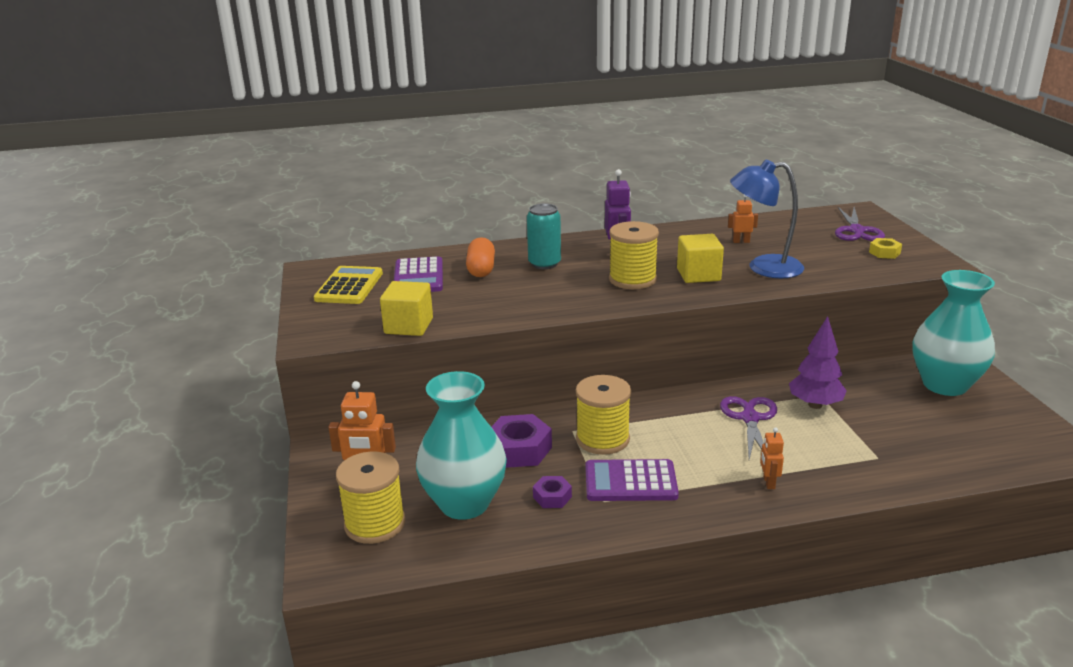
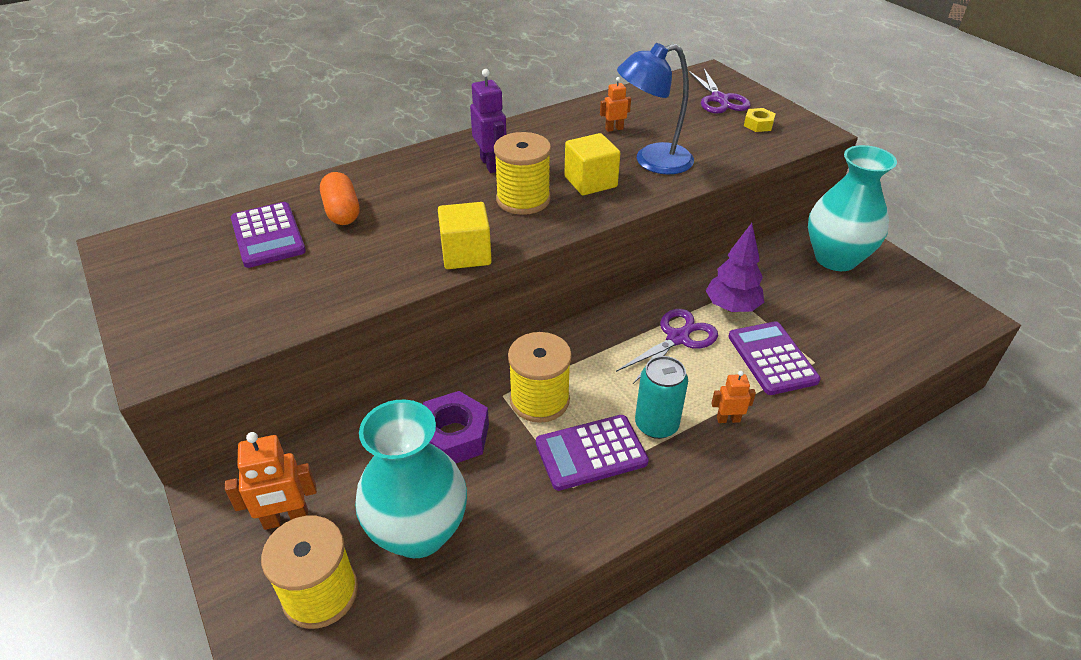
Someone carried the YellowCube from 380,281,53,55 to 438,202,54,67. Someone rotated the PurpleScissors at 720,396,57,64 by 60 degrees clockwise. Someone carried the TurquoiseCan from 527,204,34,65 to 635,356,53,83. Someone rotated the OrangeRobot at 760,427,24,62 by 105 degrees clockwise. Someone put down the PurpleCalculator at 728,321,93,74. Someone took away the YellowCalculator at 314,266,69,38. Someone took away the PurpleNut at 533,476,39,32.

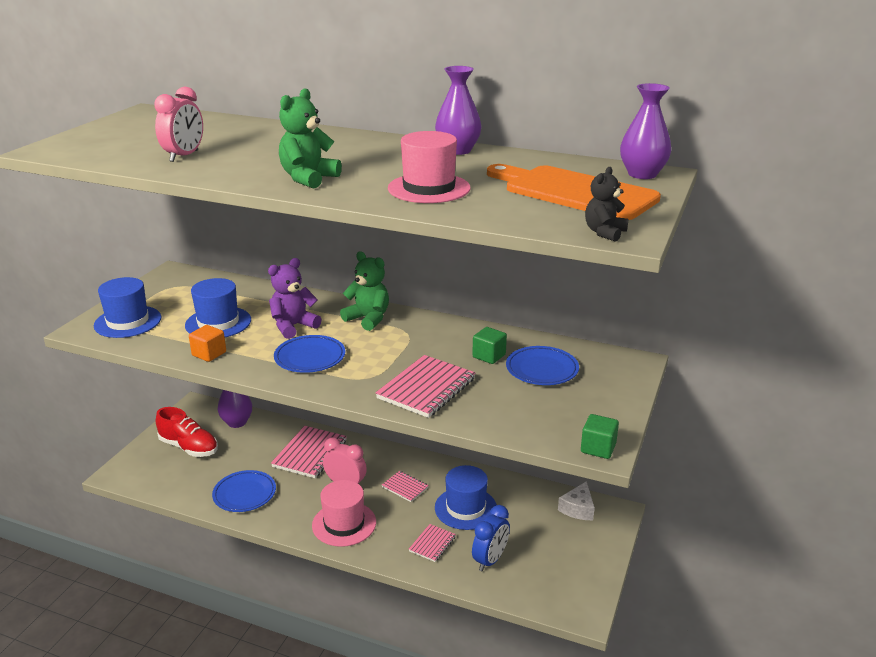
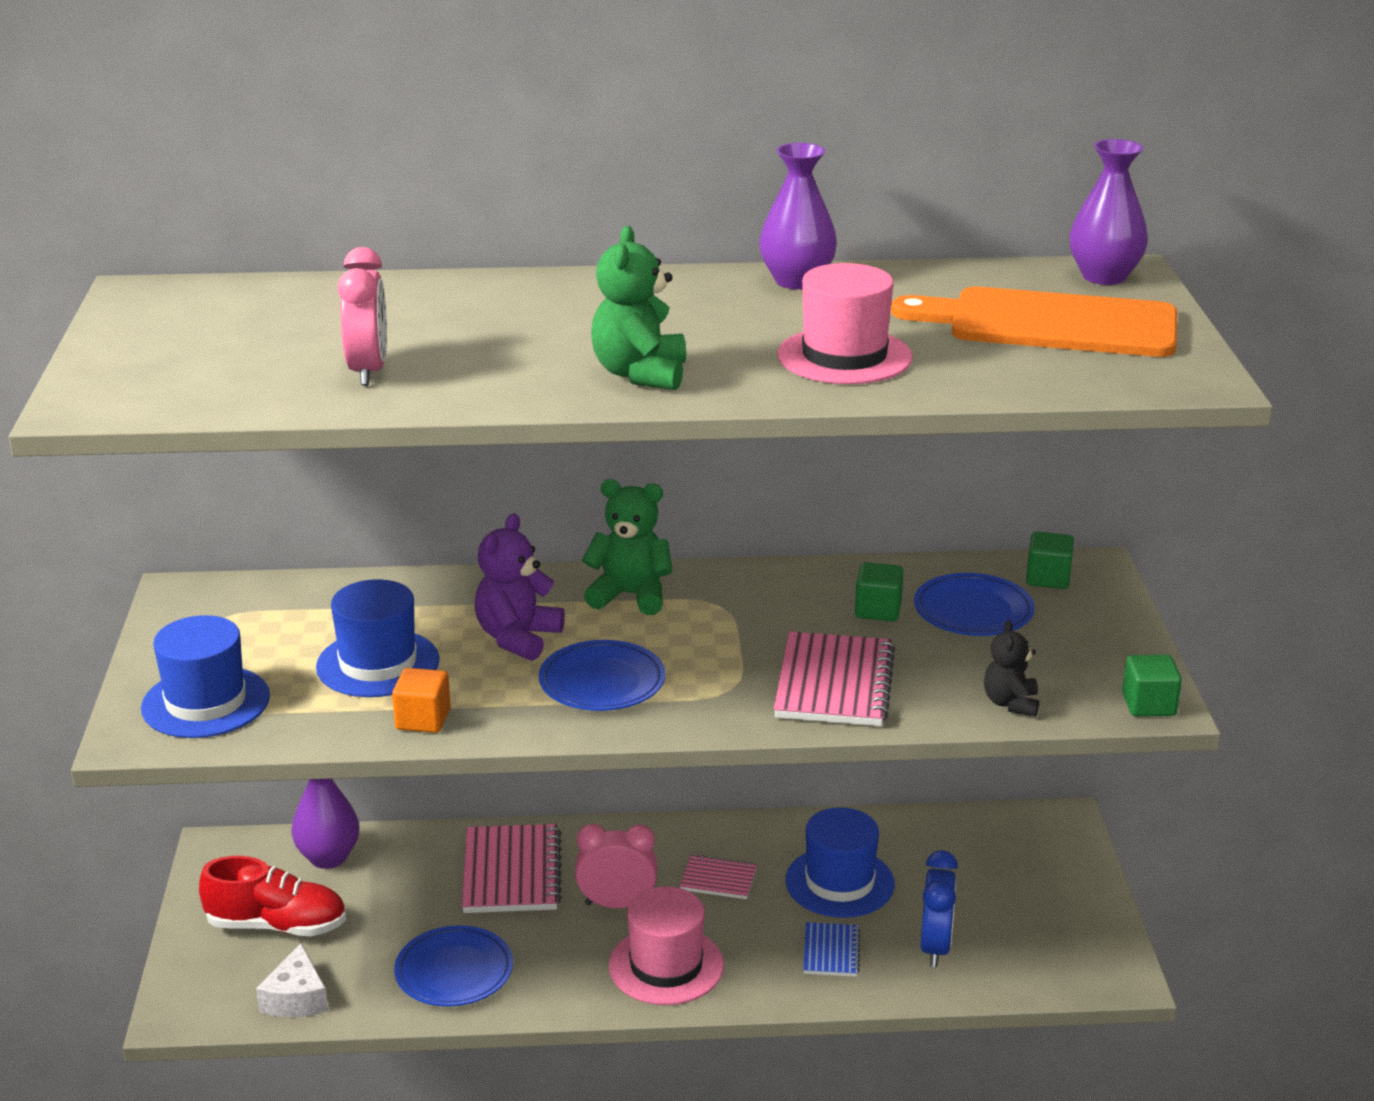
Someone carried the WhiteCheese from 558,481,37,39 to 256,943,72,74. Someone repainted the PinkNotebook at 409,524,47,38, which became the BlueNotebook at 803,922,57,55. Someone carried the BlackTeddyBear from 585,167,44,75 to 984,620,55,97. Someone put down the GreenCube at 1026,531,48,58.

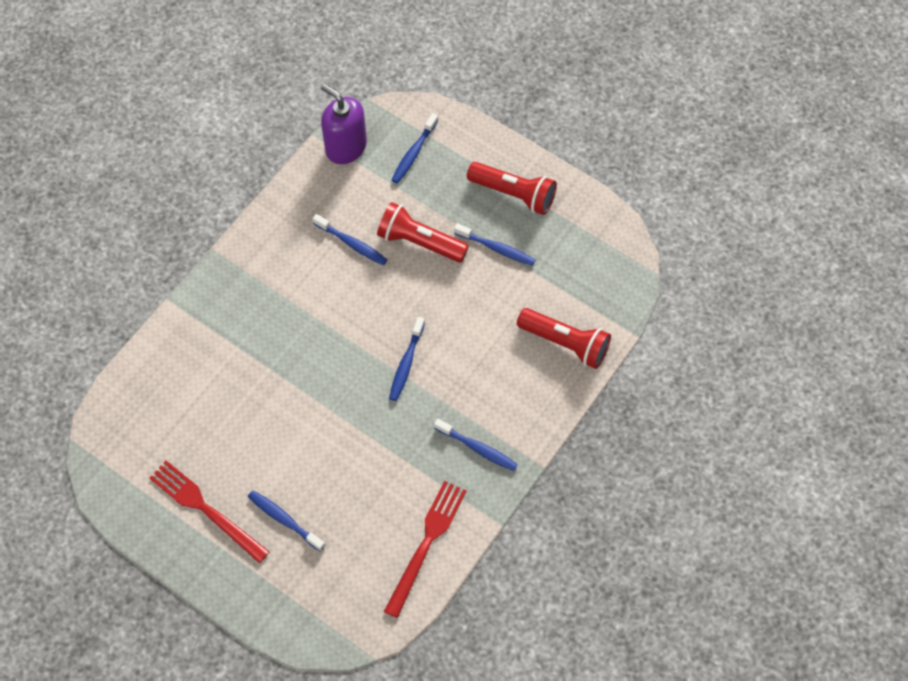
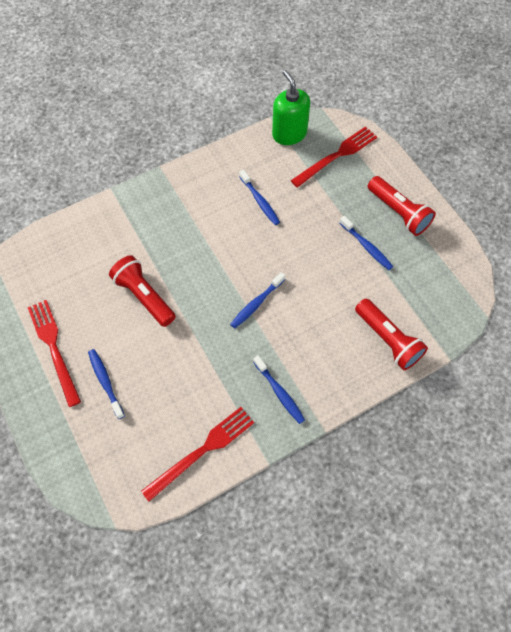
Someone carried the RedFlashlight from 377,202,92,60 to 109,255,67,72. Someone repainted the PurpleSoapDispenser at 321,84,46,80, which became the GreenSoapDispenser at 272,70,38,75. Someone swapped the BlueToothbrush at 392,113,46,71 for the RedFork at 291,126,86,62.

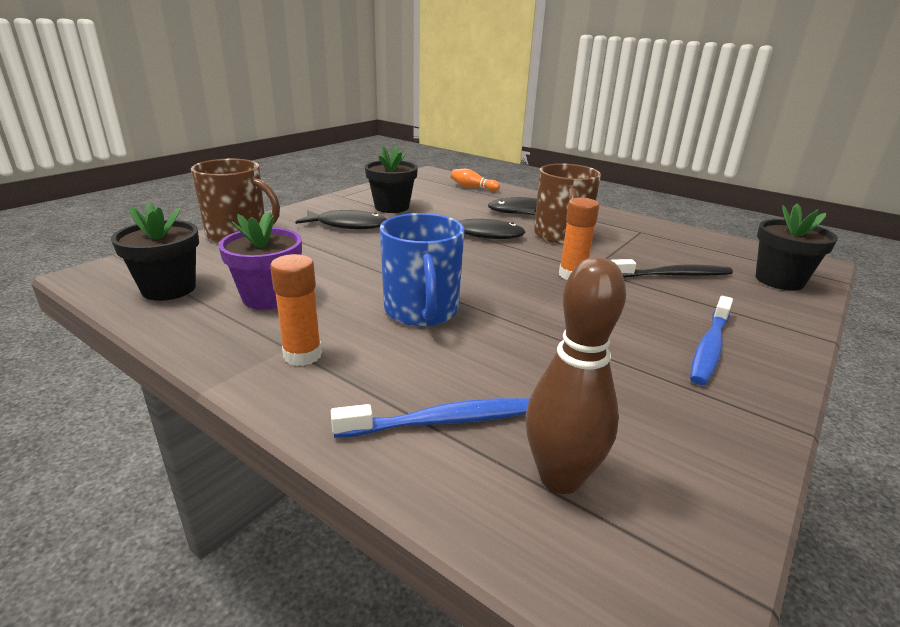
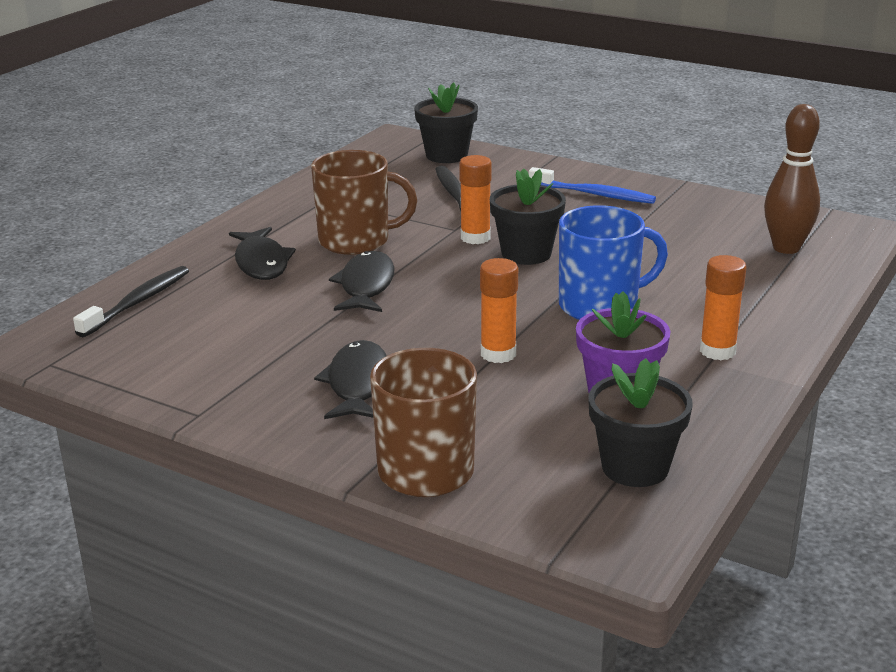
Someone swapped the OrangeBowlingPin at 451,169,49,22 for the BlackToothbrush at 73,266,116,71. Someone put down the OrangeGlueStick at 480,258,38,105. Someone carried the BlackFlowerPot from 365,145,53,68 to 490,168,76,97. Someone took away the BlueToothbrush at 331,398,199,40.

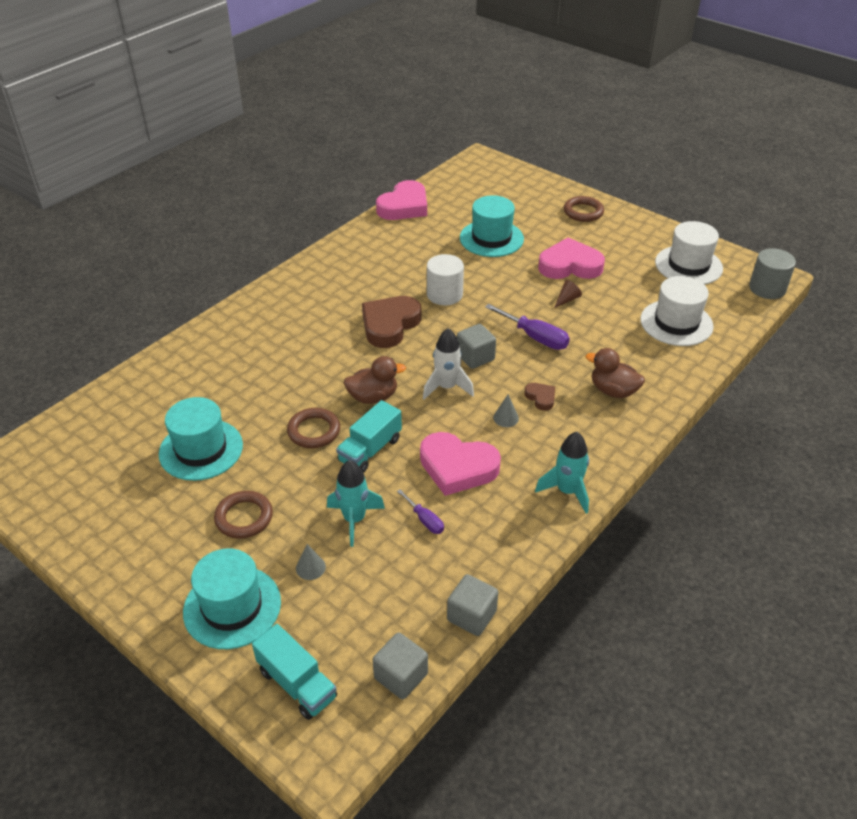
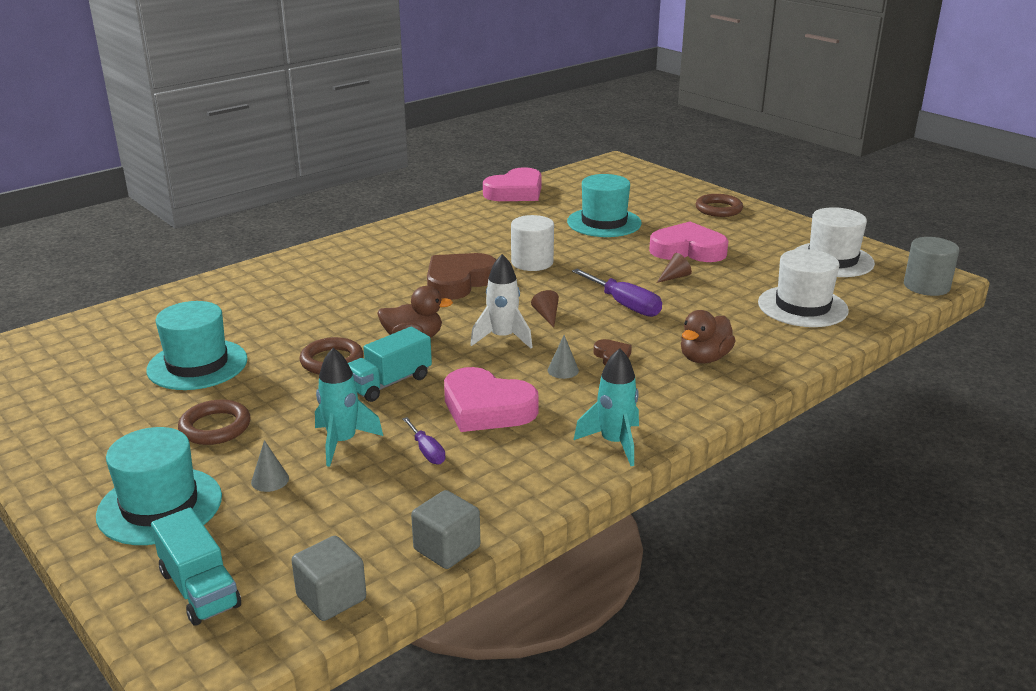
Someone swapped the GreyCube at 457,324,39,45 for the BrownCone at 531,290,28,38. Someone rotated the BrownDuck at 586,348,59,50 by 90 degrees counterclockwise.

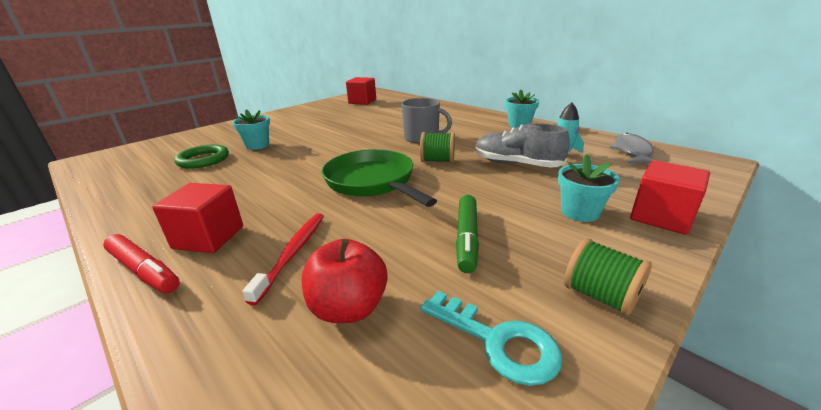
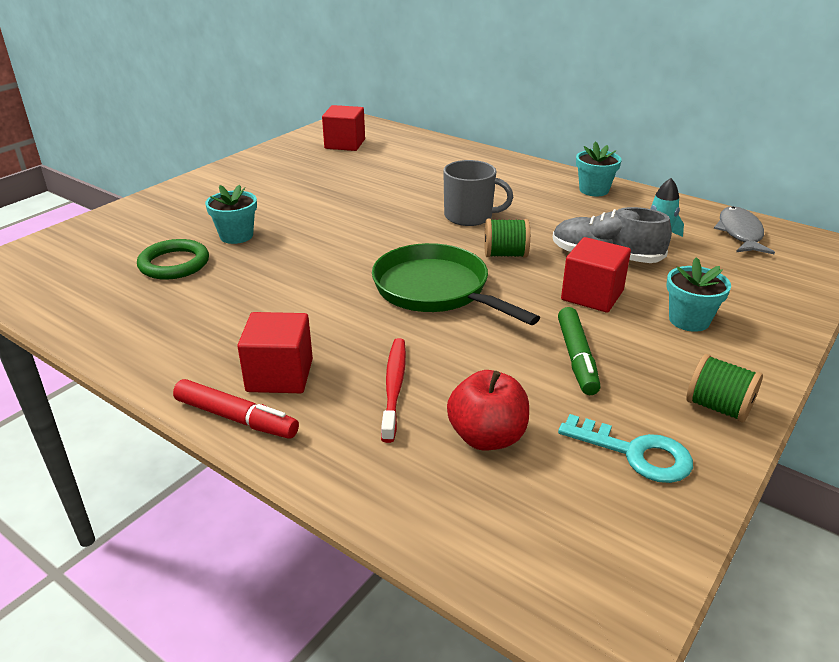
Someone carried the RedCube from 630,160,80,75 to 561,237,70,76.

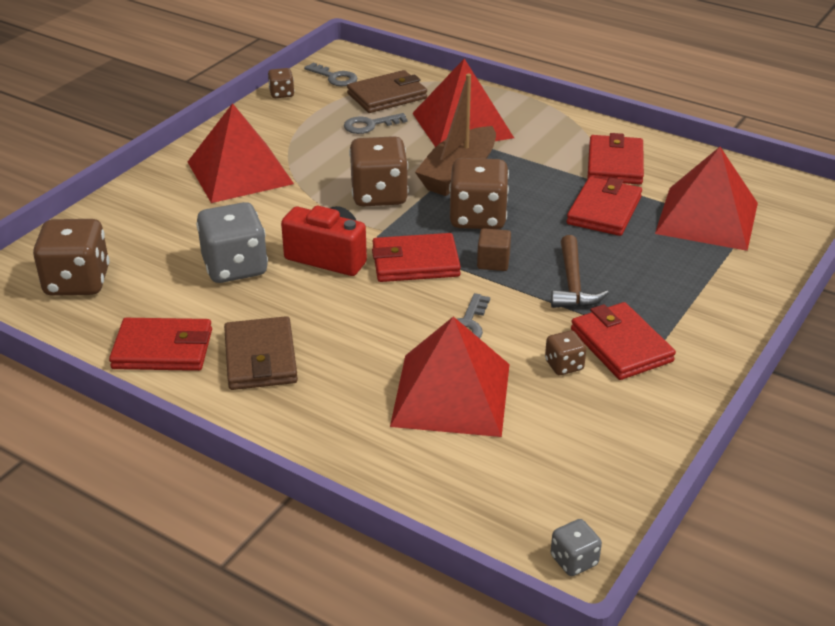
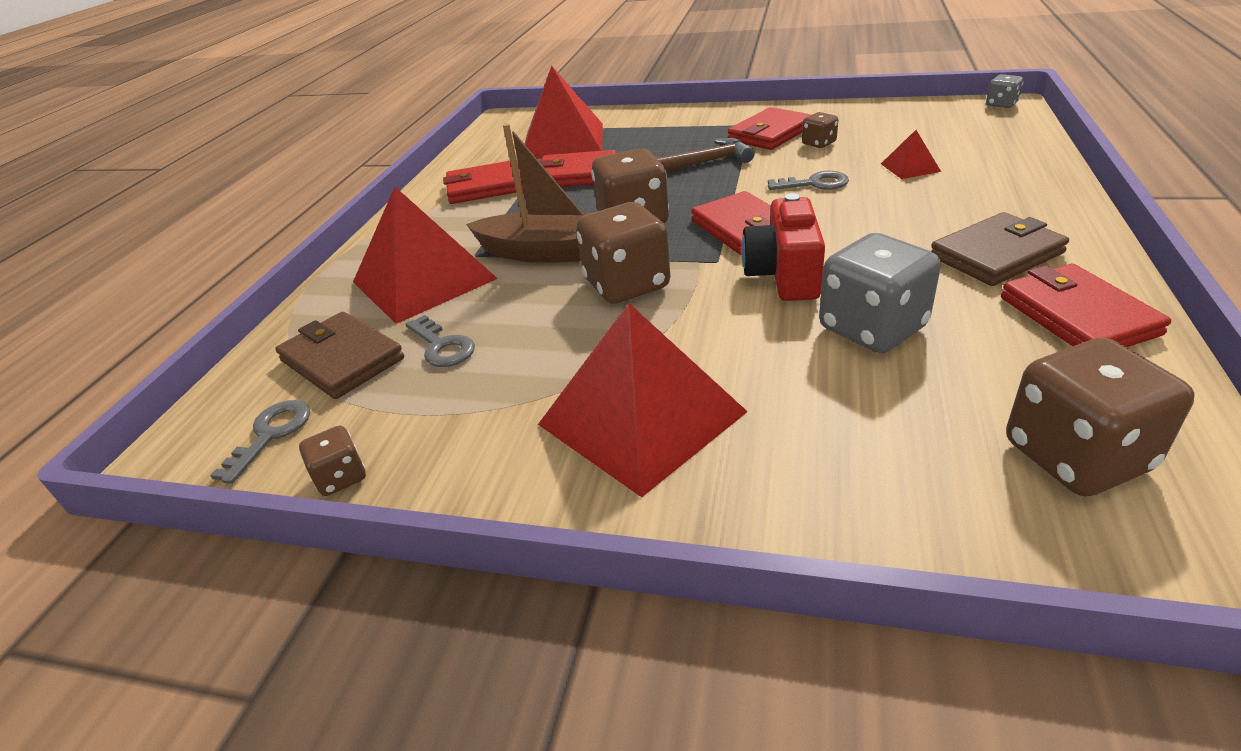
Someone scaled the RedPyramid at 390,316,120,121 by 0.43. Someone took away the BrownCube at 477,228,34,43.

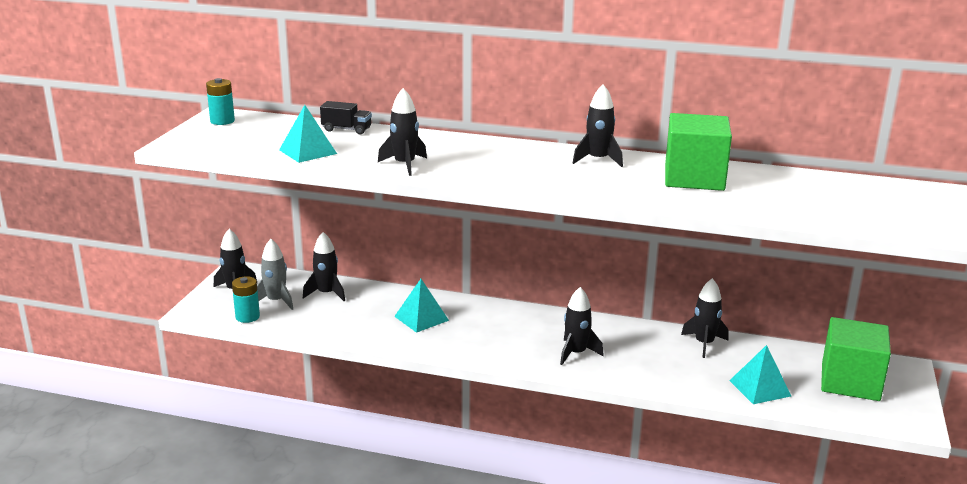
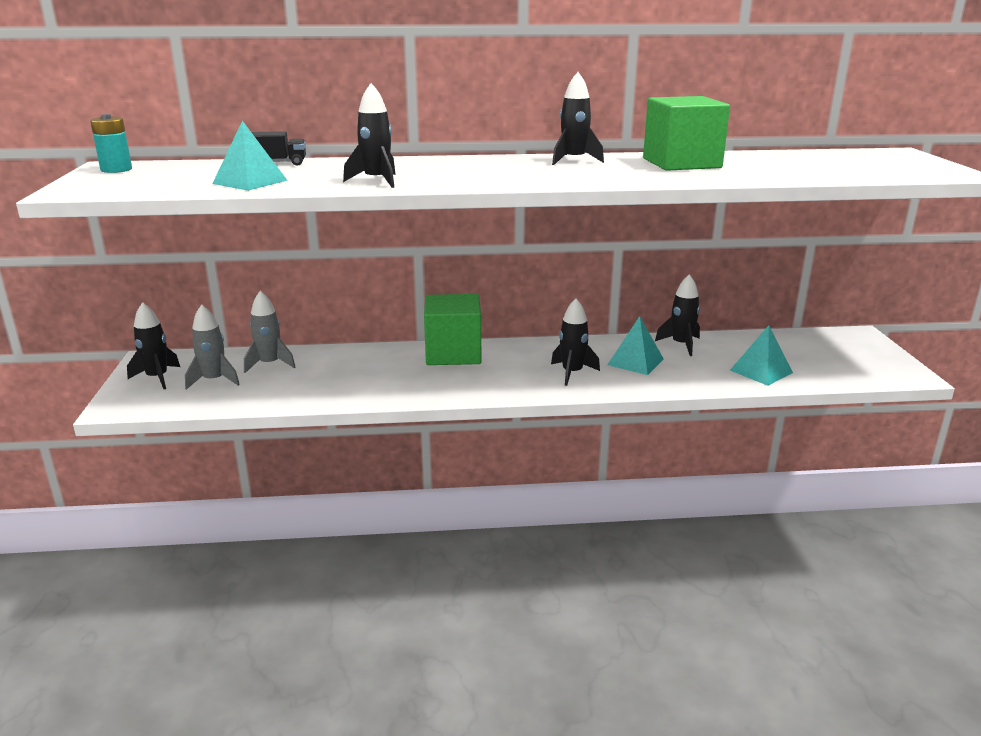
Someone repainted the BlackRocket at 303,232,42,69, which became the GreyRocket at 244,291,52,82. Someone carried the GreenCube from 821,317,70,84 to 424,294,57,71. Someone carried the TurquoisePyramid from 394,279,55,54 to 608,316,56,59. Someone took away the TurquoiseBattery at 232,276,28,47.

